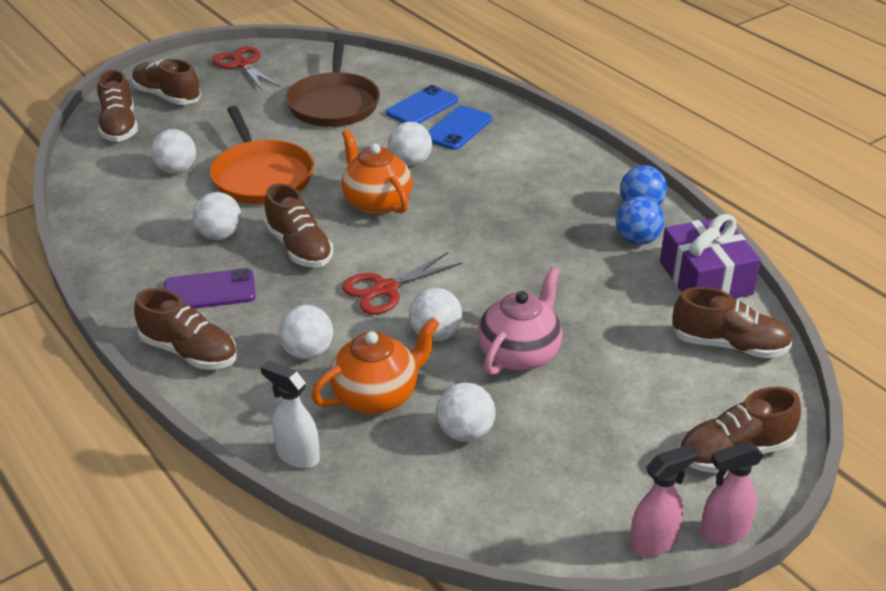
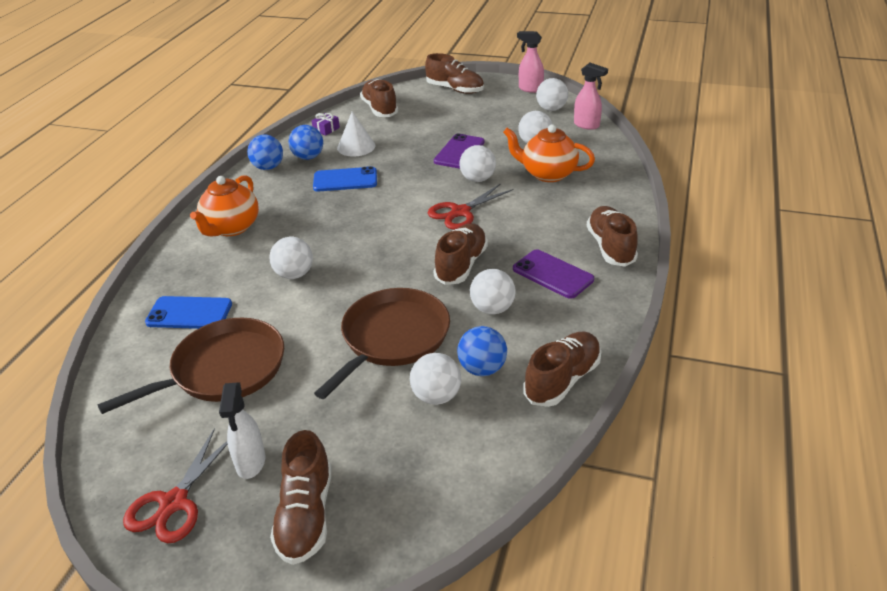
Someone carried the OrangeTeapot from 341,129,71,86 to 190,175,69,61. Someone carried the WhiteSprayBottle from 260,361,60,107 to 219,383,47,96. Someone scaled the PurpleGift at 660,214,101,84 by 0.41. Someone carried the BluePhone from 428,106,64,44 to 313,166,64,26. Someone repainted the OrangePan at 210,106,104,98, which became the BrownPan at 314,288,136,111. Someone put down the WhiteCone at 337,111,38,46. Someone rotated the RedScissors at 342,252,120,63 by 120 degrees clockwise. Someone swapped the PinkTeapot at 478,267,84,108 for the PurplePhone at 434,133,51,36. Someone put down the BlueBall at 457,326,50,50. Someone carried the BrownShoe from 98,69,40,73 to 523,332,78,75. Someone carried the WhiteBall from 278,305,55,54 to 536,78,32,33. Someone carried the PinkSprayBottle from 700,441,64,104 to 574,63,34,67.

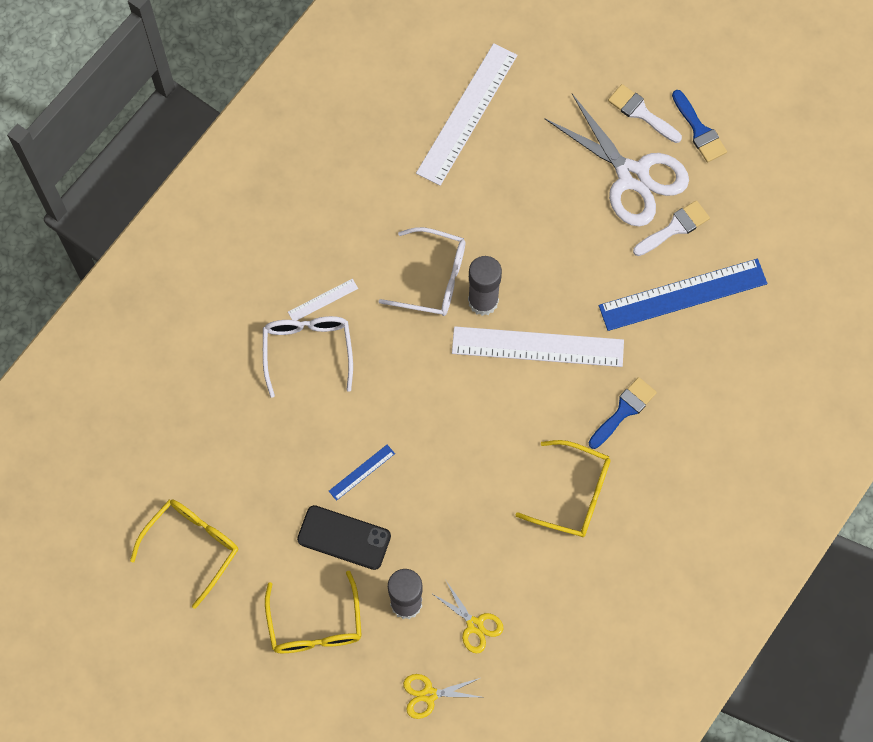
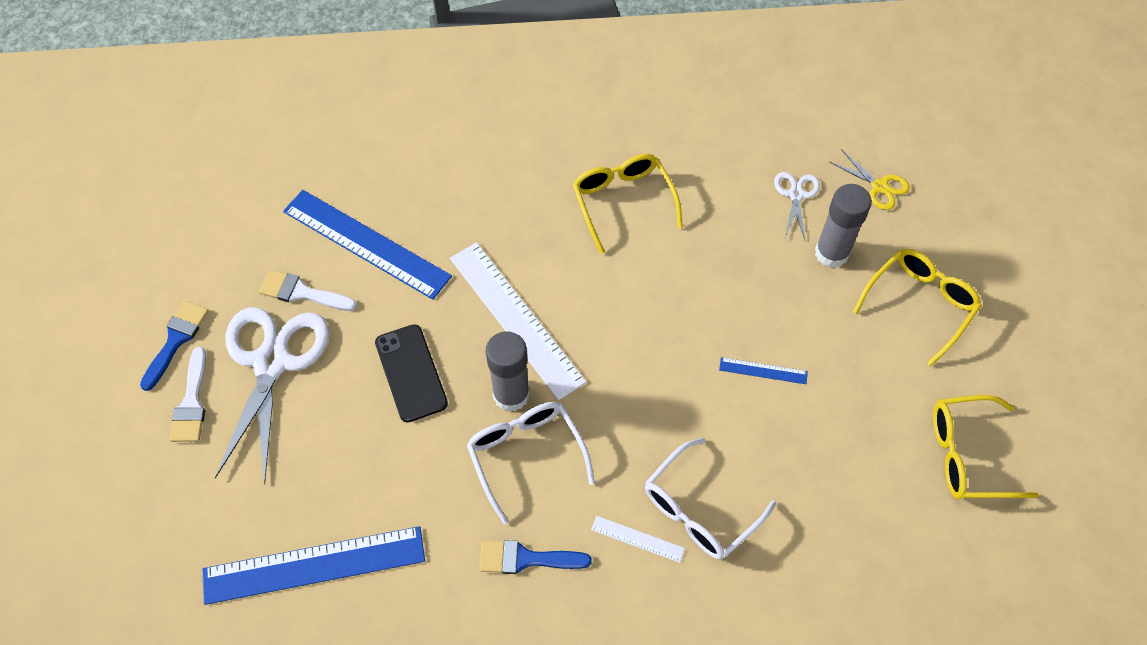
Someone repainted the WhiteRuler at 416,43,101,143, which became the BlueRuler at 202,526,223,79. Someone carried the BlackPhone from 297,505,94,65 to 375,324,73,99. Someone carried the BlueBrush from 589,377,68,72 to 479,540,113,34. Someone repainted the YellowScissors at 431,581,72,72, which became the WhiteScissors at 774,172,46,70.

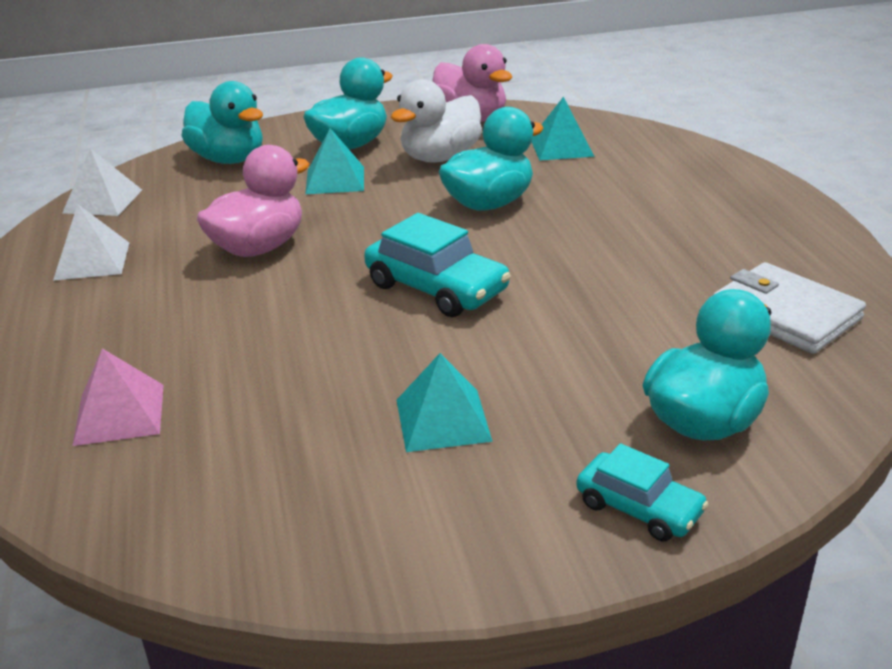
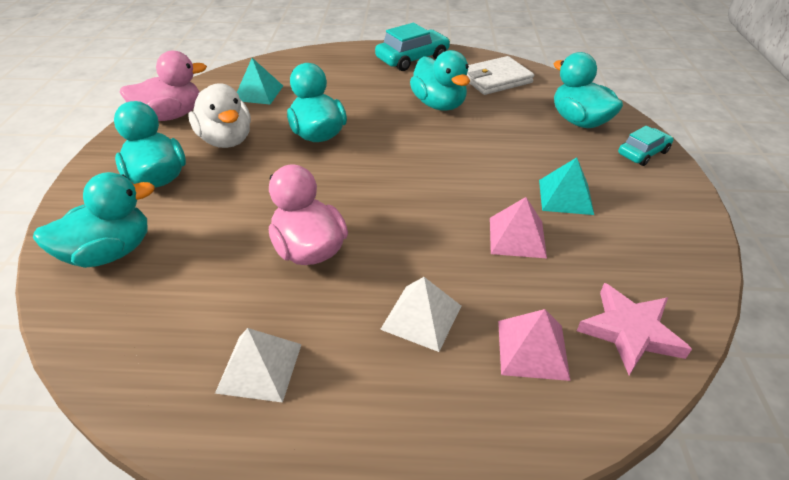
Someone carried the TurquoiseCar from 364,213,147,104 to 375,23,75,48. Someone carried the WhitePyramid from 62,148,80,68 to 380,277,81,75. Someone put down the TurquoiseDuck at 410,50,60,61. Someone put down the PinkPyramid at 490,197,57,61. Someone put down the PinkStar at 577,283,115,92. Someone took away the TurquoisePyramid at 305,128,59,66.

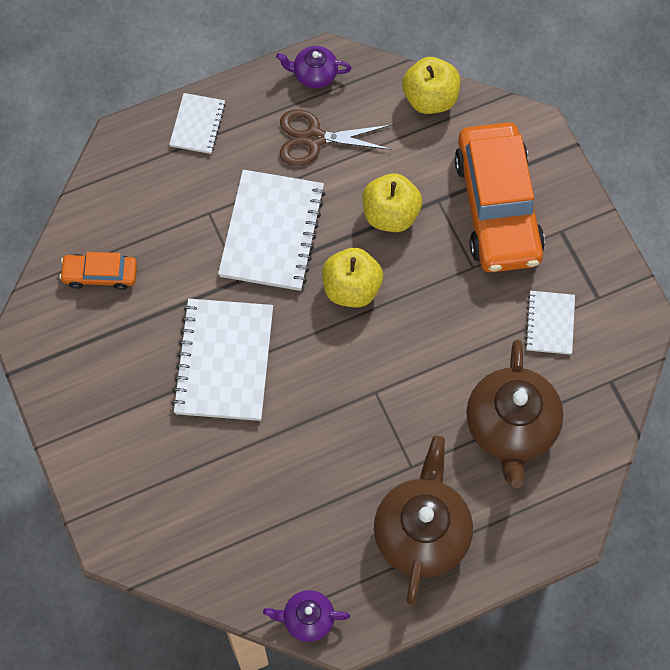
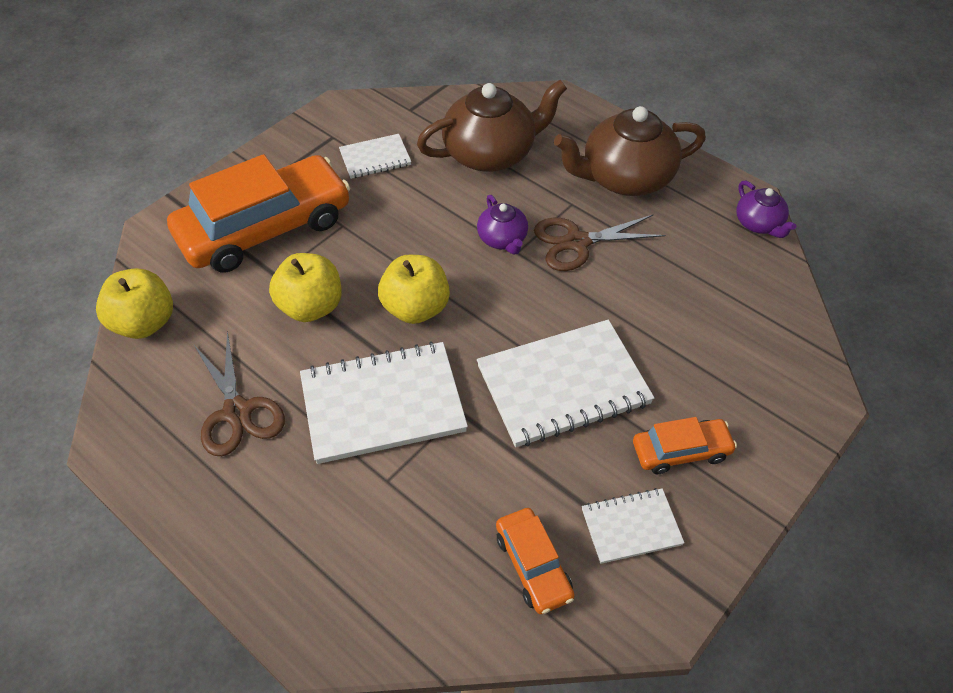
Someone carried the PurpleTeapot from 276,46,76,42 to 477,195,51,60. Someone put down the BrownScissors at 534,214,131,57. Someone carried the WhiteNotebook from 169,93,57,61 to 582,488,102,76. Someone put down the OrangeCar at 633,417,104,57.

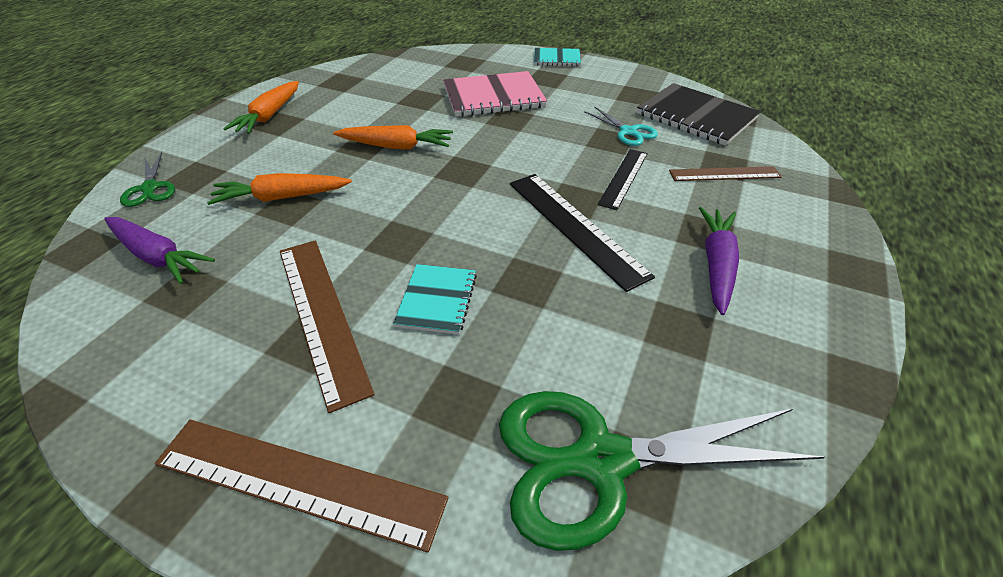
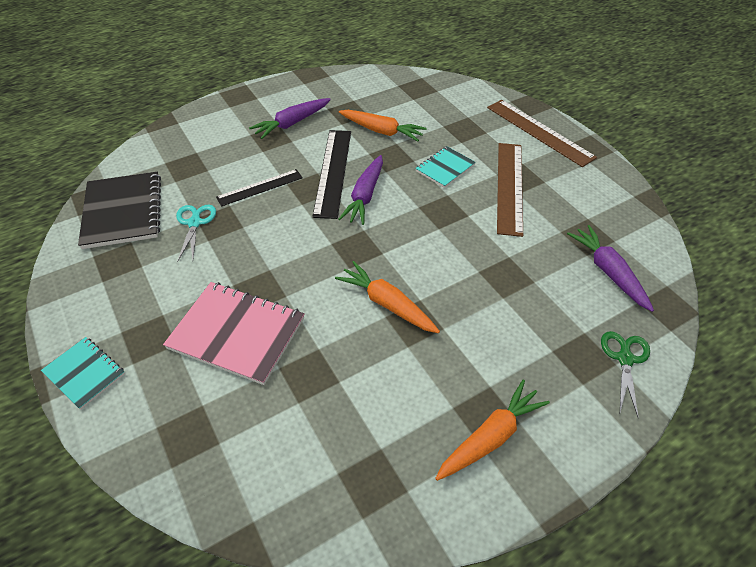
Someone put down the PurpleCarrot at 338,155,45,70. Someone carried the OrangeCarrot from 207,173,145,32 to 339,110,87,32. Someone took away the GreenScissors at 499,391,326,160. Someone took away the BrownRuler at 669,166,113,15.

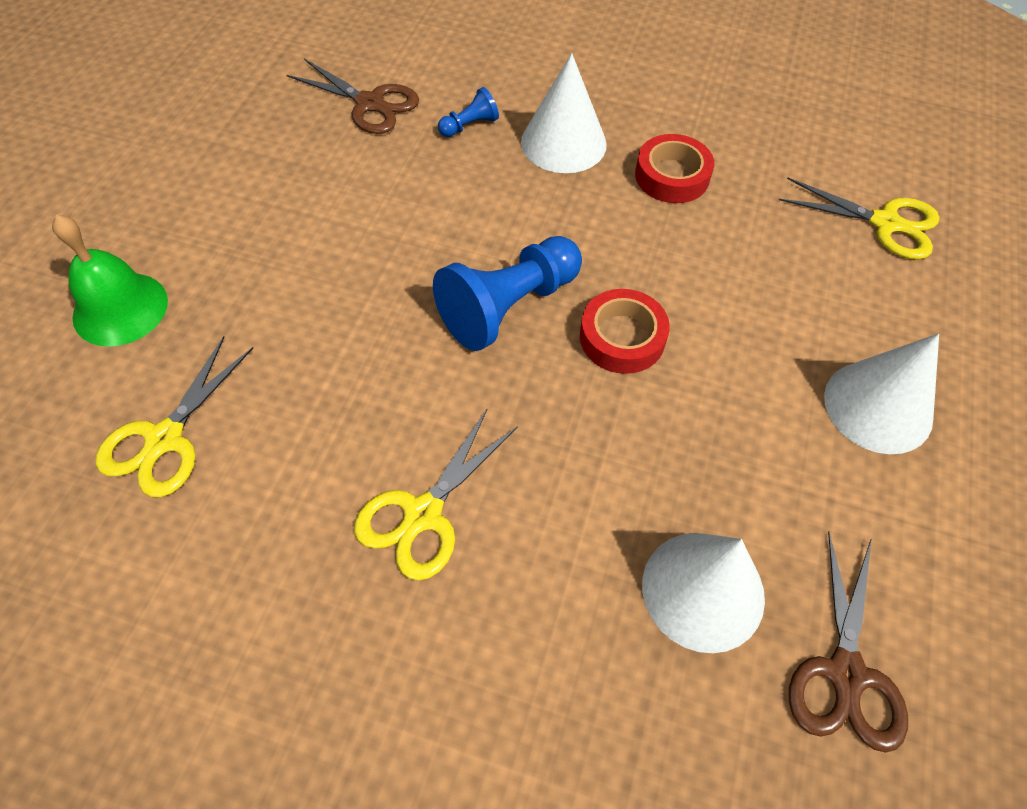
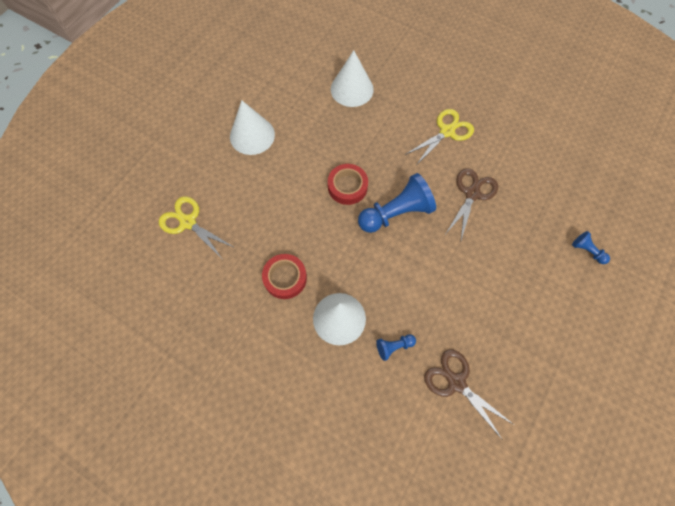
Someone carried the BrownScissors from 789,531,119,222 to 446,169,52,71. Someone swapped the GreenBell at 52,215,116,132 for the BluePawn at 572,231,38,33. Someone took away the YellowScissors at 96,336,157,161.

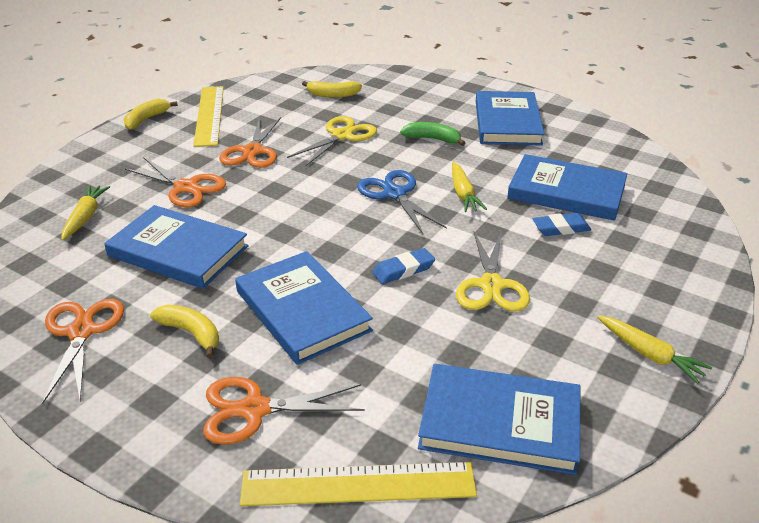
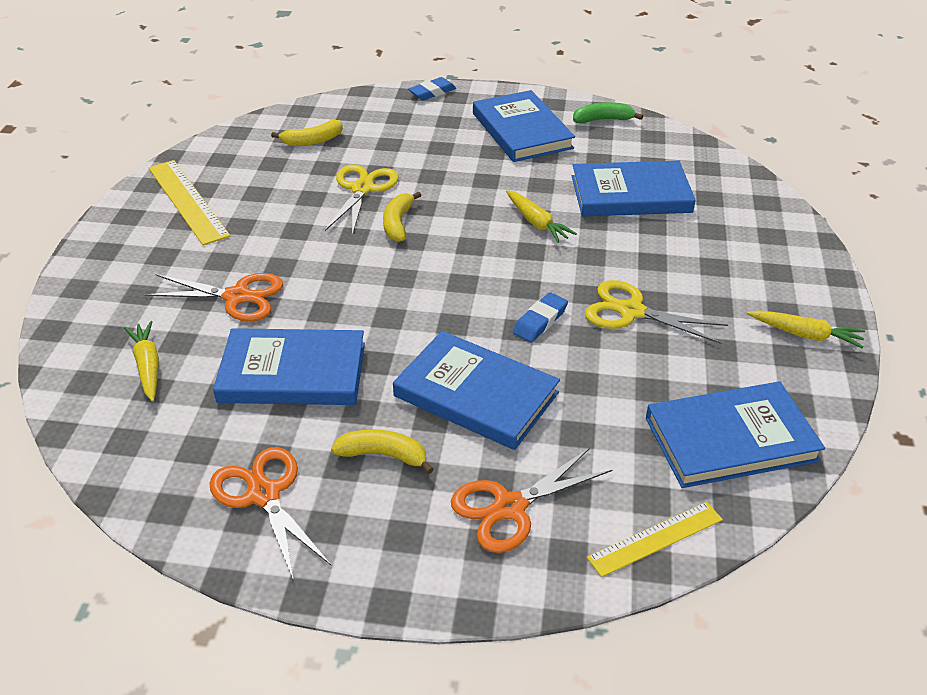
Someone carried the YellowBanana from 124,99,54,31 to 383,191,38,51. Someone carried the BlueEraser from 532,213,59,23 to 408,77,48,23. Someone carried the GreenBanana from 400,122,65,24 to 573,102,70,22. Someone rotated the YellowScissors at 456,230,74,82 by 135 degrees clockwise. Someone scaled the YellowRuler at 240,462,237,44 by 0.65. Someone took away the OrangeScissors at 219,117,62,51. Someone took away the BlueScissors at 357,170,90,64.

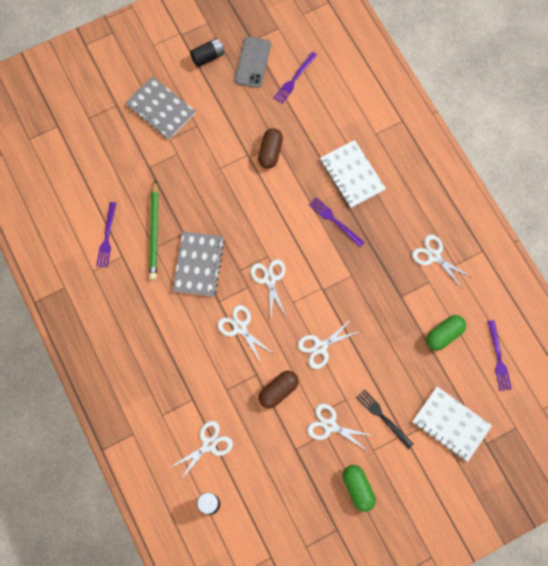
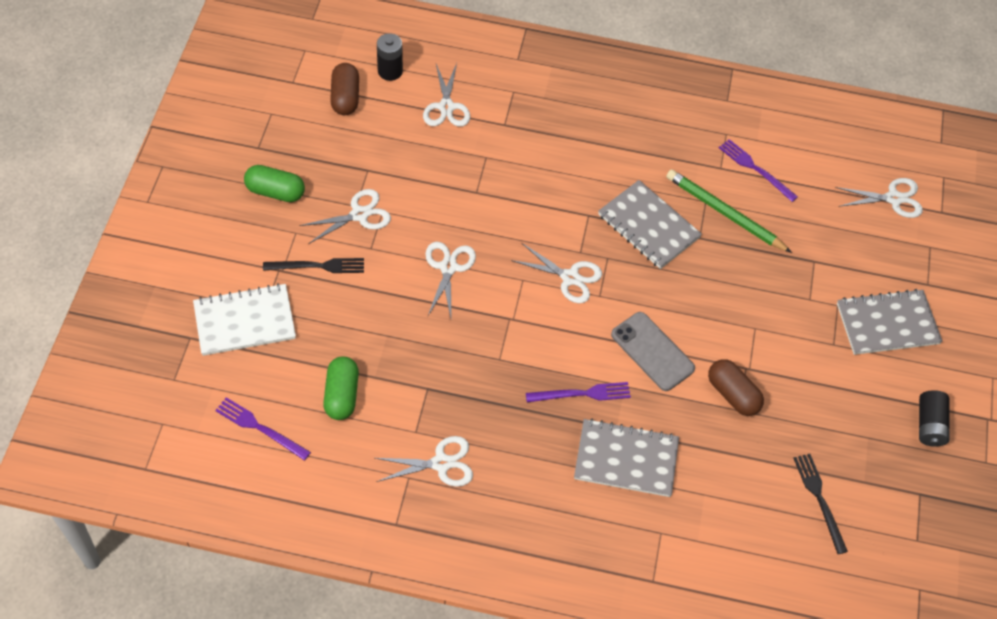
Someone carried the BrownCapsule from 259,371,40,37 to 330,63,29,52. Someone repainted the WhiteNotebook at 320,140,66,68, which became the GreyNotebook at 574,418,105,79. Someone carried the GreyPhone from 235,37,36,51 to 611,312,84,79. Someone repainted the PurpleFork at 274,52,43,52, which became the BlackFork at 794,454,54,100. Someone carried the WhiteScissors from 217,305,57,58 to 836,178,87,40.

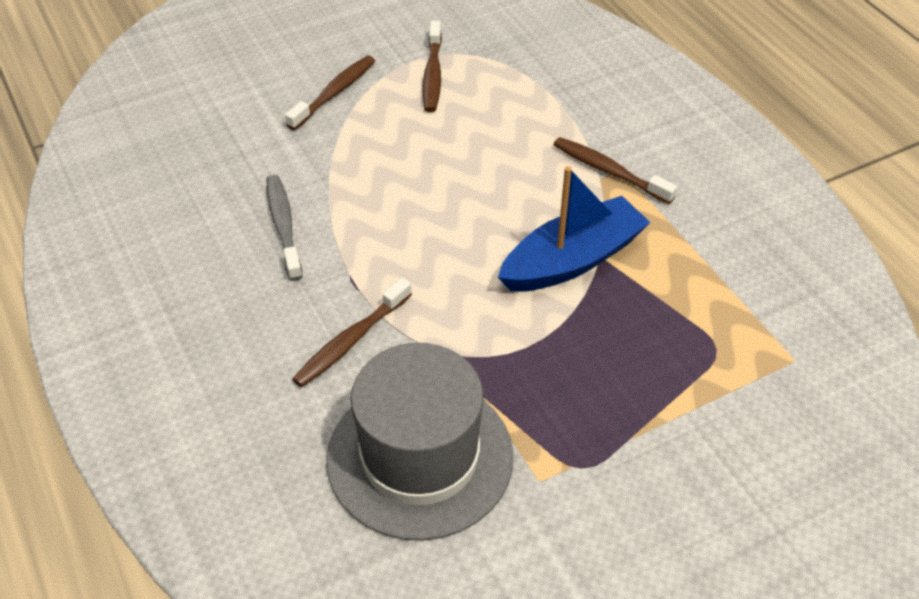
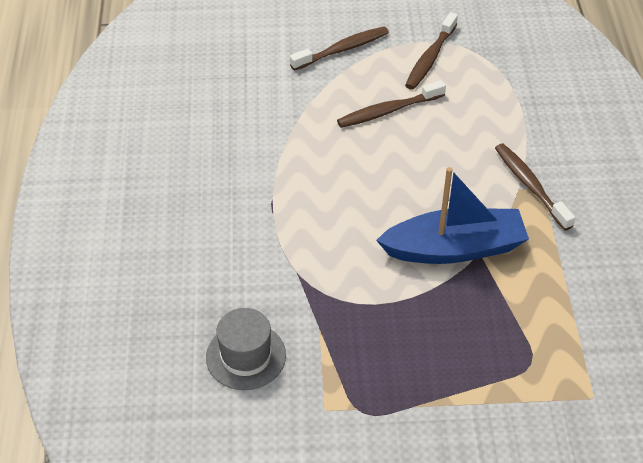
Someone scaled the GreyHat at 326,343,187,198 by 0.52. Someone carried the BrownToothbrush from 292,278,120,109 to 337,80,109,48. Someone took away the GreyToothbrush at 267,175,36,106.

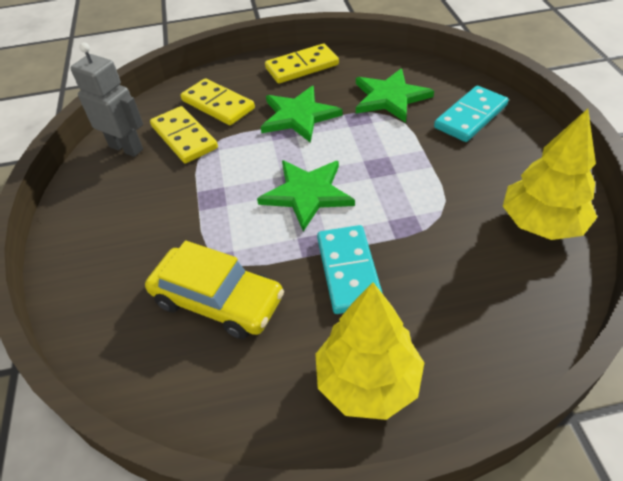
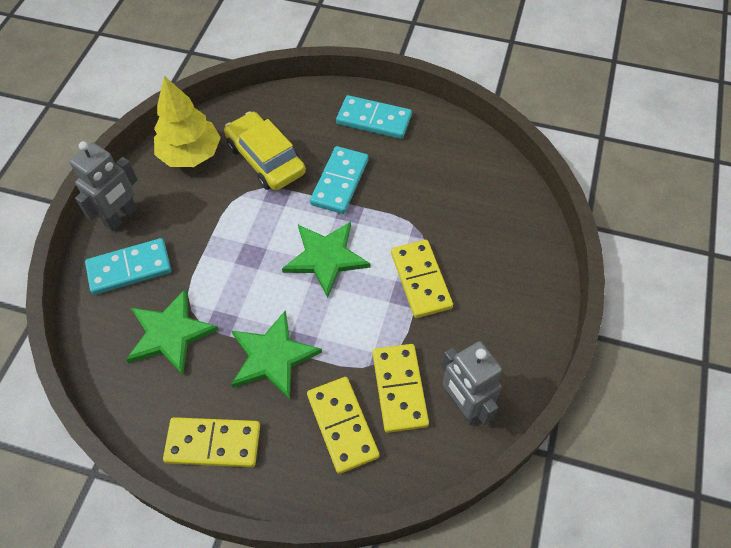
Someone put down the GreyRobot at 69,141,69,90. Someone carried the YellowCar from 145,240,139,99 to 224,112,82,79. Someone swapped the YellowTree at 315,282,109,138 for the TurquoiseDomino at 336,95,76,44. Someone put down the YellowDomino at 391,240,62,78.

